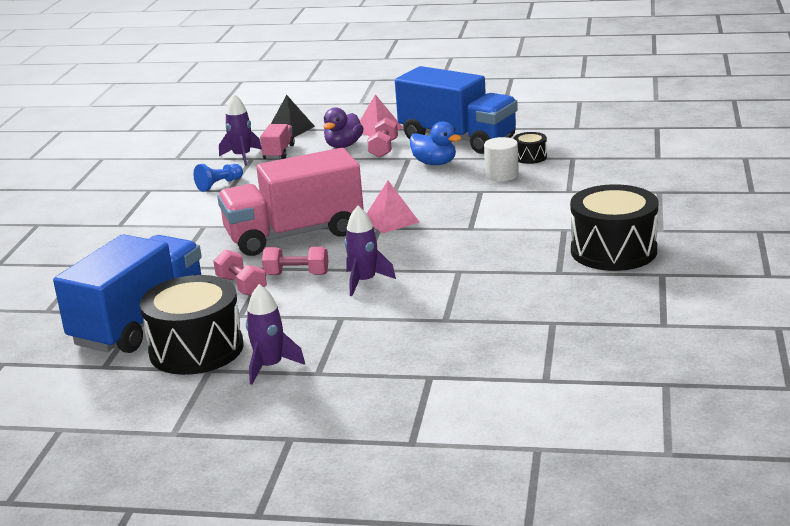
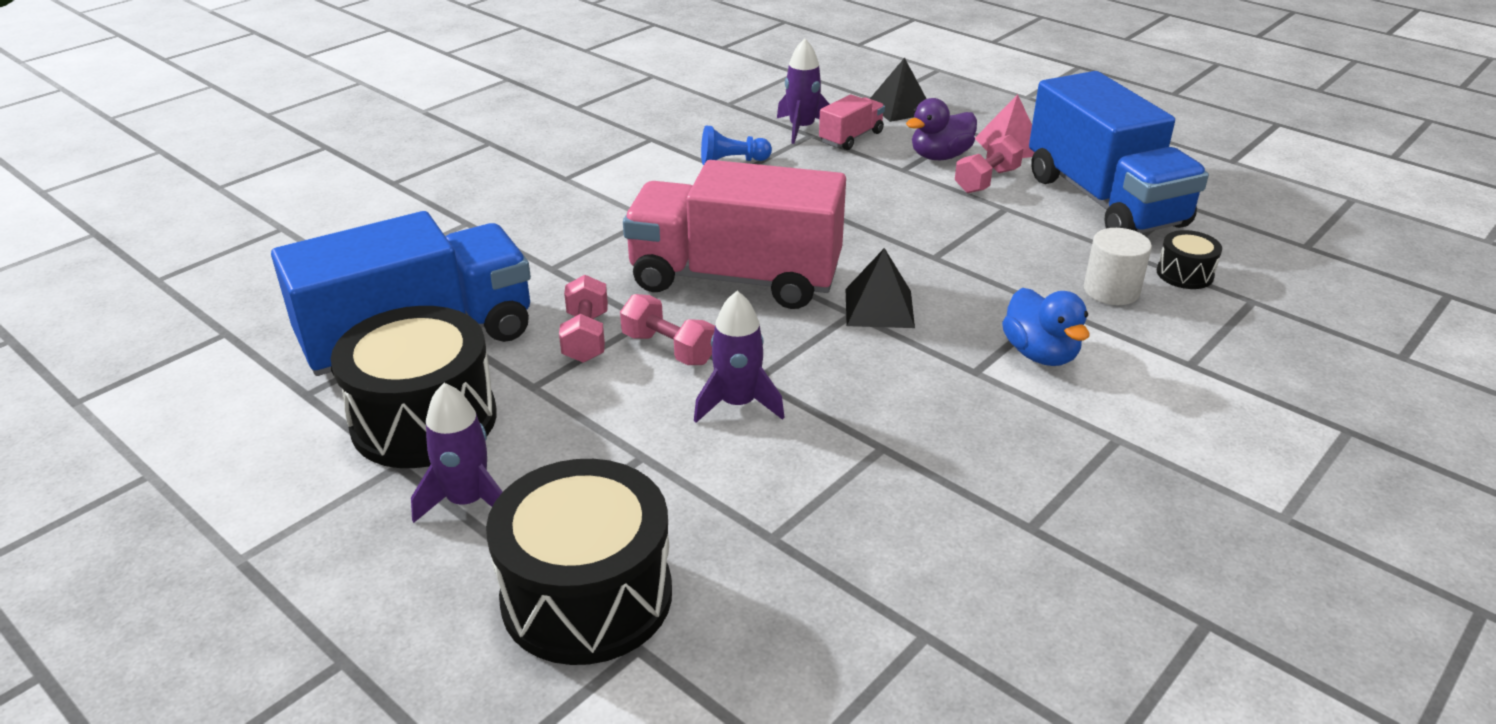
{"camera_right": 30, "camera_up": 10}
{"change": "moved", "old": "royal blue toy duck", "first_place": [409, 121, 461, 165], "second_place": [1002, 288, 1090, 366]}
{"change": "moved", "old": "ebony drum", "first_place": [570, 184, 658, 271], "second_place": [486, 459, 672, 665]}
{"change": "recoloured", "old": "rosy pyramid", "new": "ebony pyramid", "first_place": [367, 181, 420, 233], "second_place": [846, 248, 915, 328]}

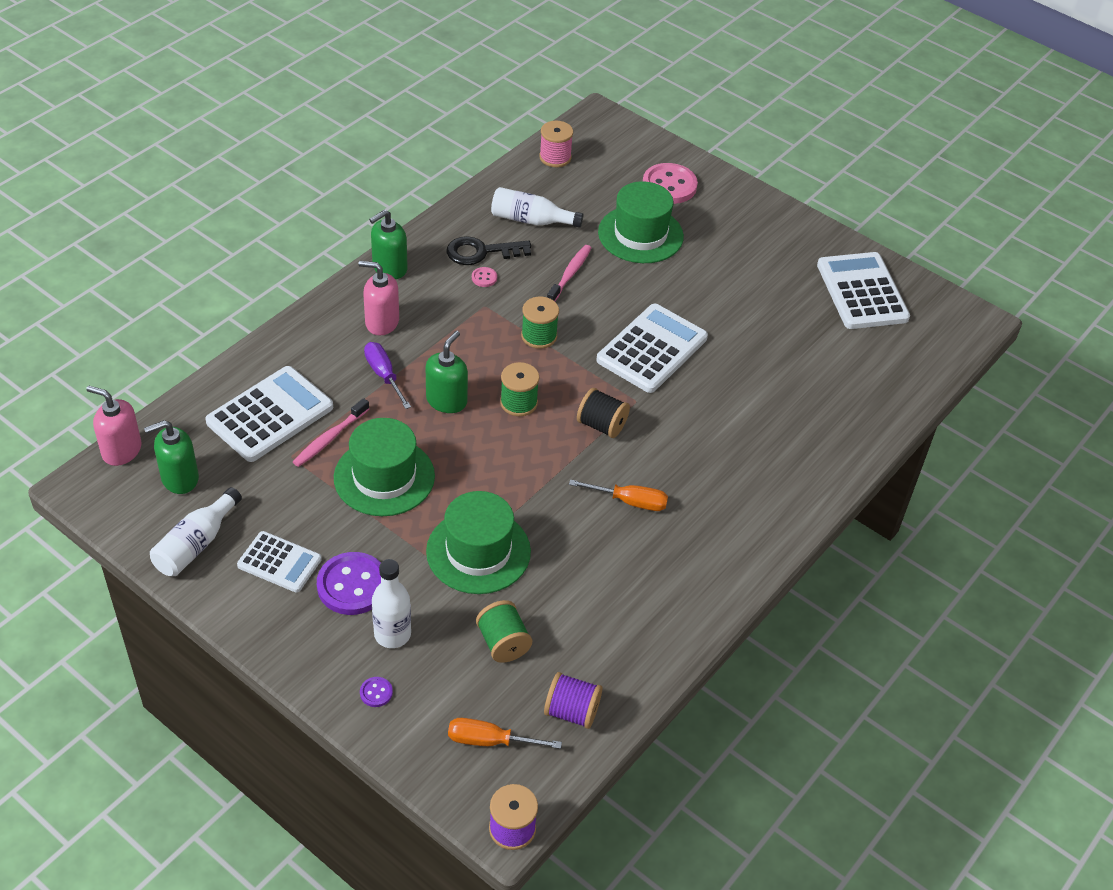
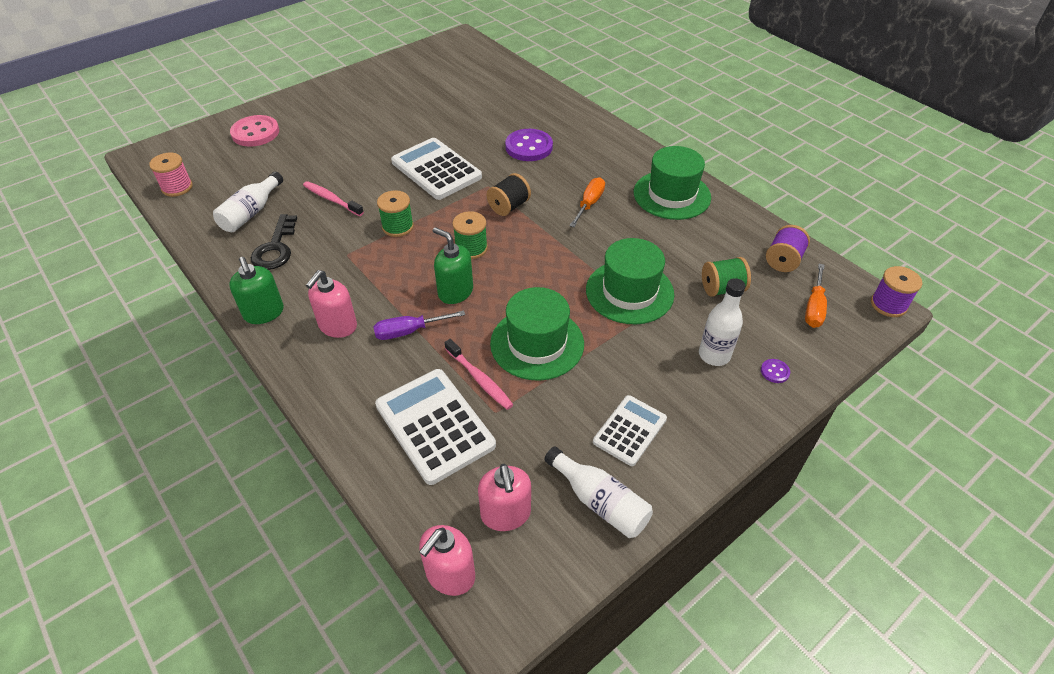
{"camera_right": -75, "camera_up": 0}
{"change": "removed", "old": "rosy button", "first_place": [472, 267, 497, 287]}
{"change": "removed", "old": "snow-white pocket calculator", "first_place": [817, 252, 910, 329]}
{"change": "moved", "old": "purple button", "first_place": [317, 552, 381, 615], "second_place": [505, 129, 553, 161]}
{"change": "moved", "old": "green tall hat", "first_place": [598, 181, 684, 263], "second_place": [634, 146, 711, 220]}
{"change": "recoloured", "old": "green soap pump", "new": "rosy soap pump", "first_place": [144, 420, 199, 494], "second_place": [478, 464, 531, 531]}

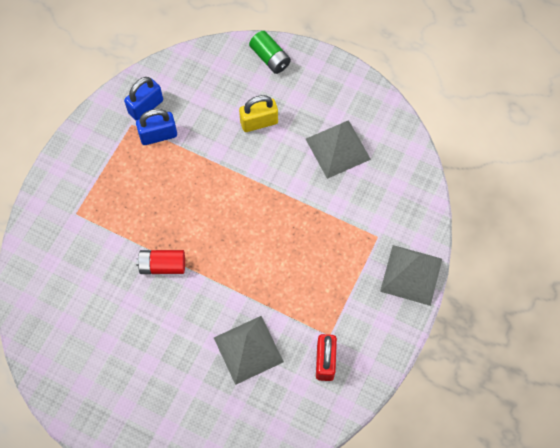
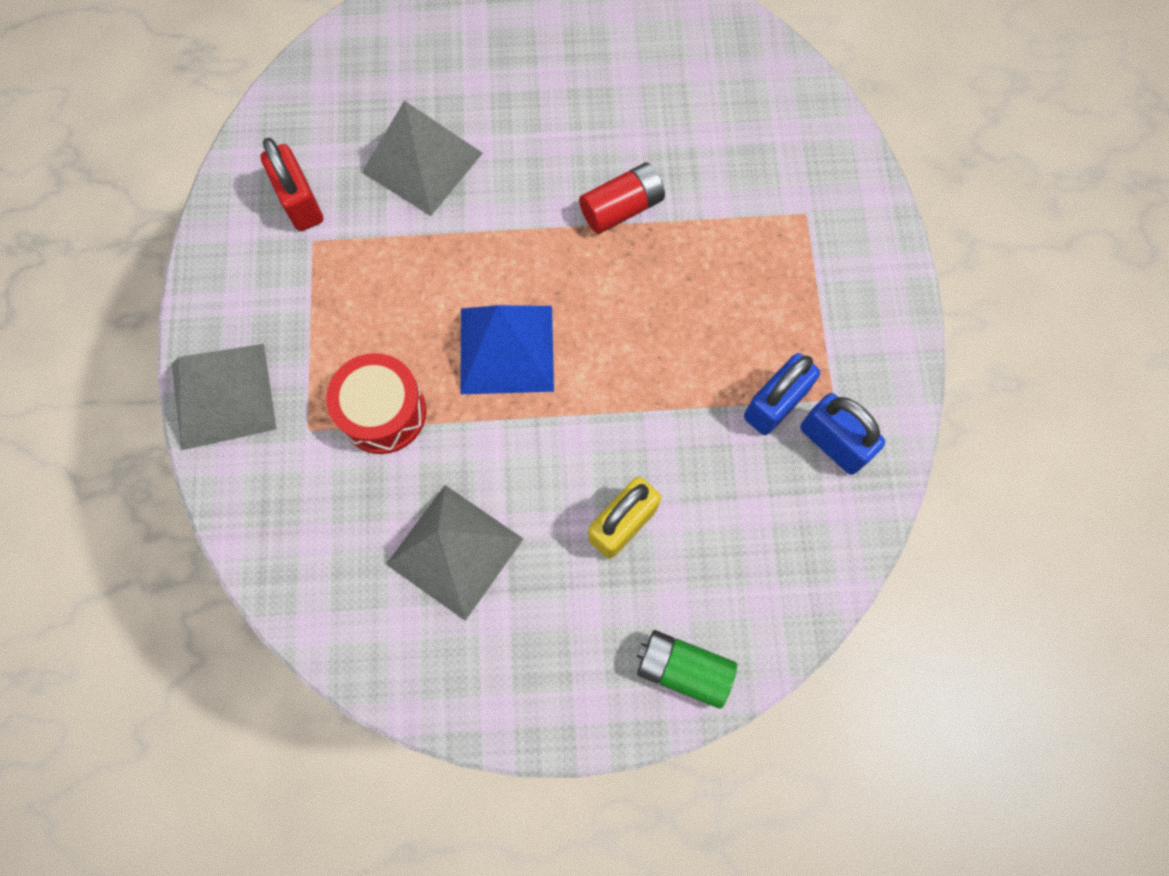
{"camera_right": 150, "camera_up": 5}
{"change": "added", "new": "scarlet drum", "second_place": [326, 353, 426, 454]}
{"change": "added", "new": "royal blue pyramid", "second_place": [460, 305, 554, 394]}
{"change": "turned", "old": "royal blue padlock", "first_place": [124, 77, 163, 121], "second_place": [800, 393, 885, 475], "degrees": -60}

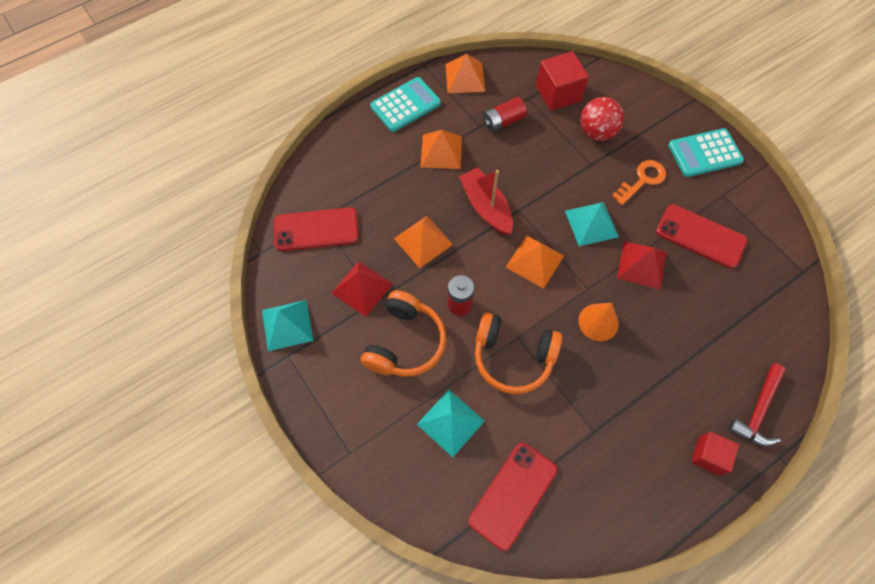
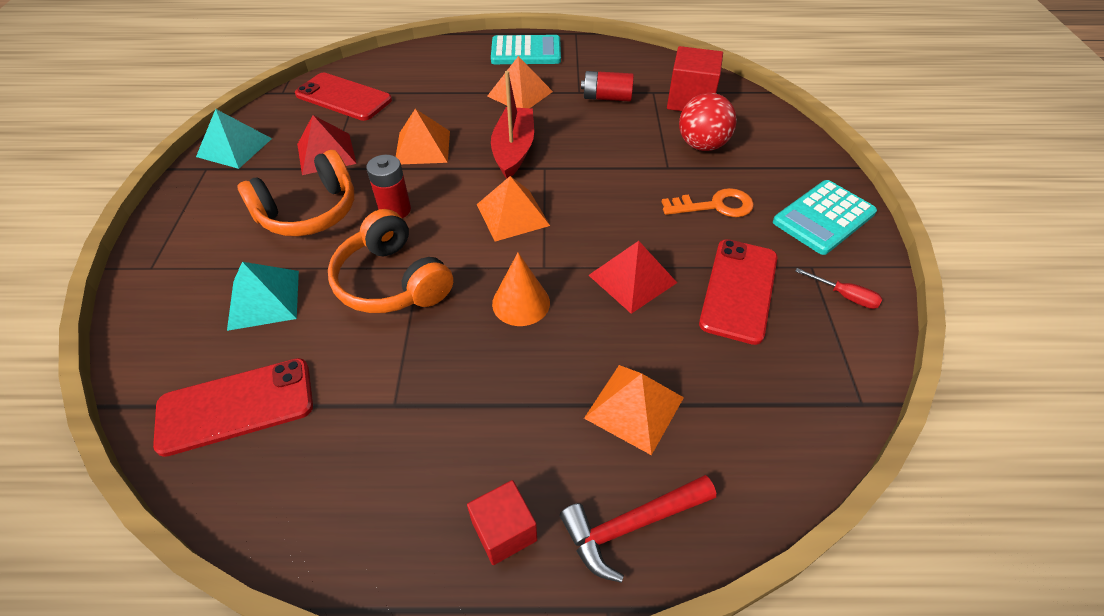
{"camera_right": 35, "camera_up": -15}
{"change": "removed", "old": "turquoise pyramid", "first_place": [565, 202, 619, 246]}
{"change": "added", "new": "scarlet flat screwdriver", "second_place": [795, 268, 882, 309]}
{"change": "moved", "old": "orange pyramid", "first_place": [445, 54, 485, 93], "second_place": [584, 365, 684, 455]}
{"change": "turned", "old": "scarlet mobile phone", "first_place": [656, 204, 747, 269], "second_place": [699, 239, 778, 345], "degrees": 45}
{"change": "turned", "old": "turquoise pocket calculator", "first_place": [668, 128, 744, 177], "second_place": [773, 180, 877, 255], "degrees": -60}

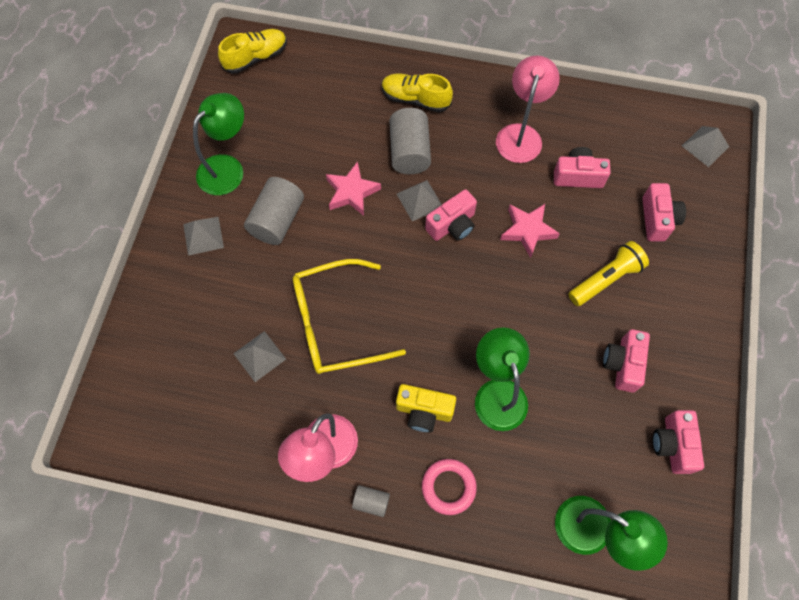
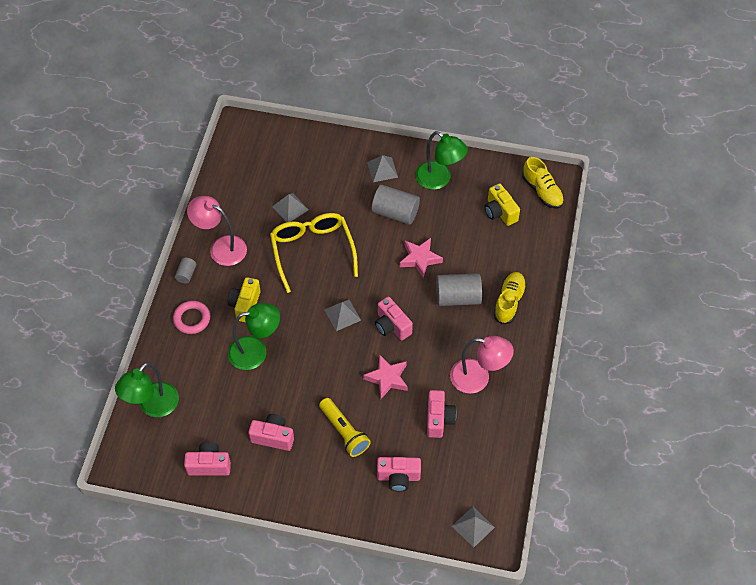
{"camera_right": 90, "camera_up": -10}
{"change": "added", "new": "bright yellow photo camera", "second_place": [485, 183, 520, 226]}
{"change": "moved", "old": "grey pyramid", "first_place": [397, 180, 442, 221], "second_place": [325, 299, 361, 331]}

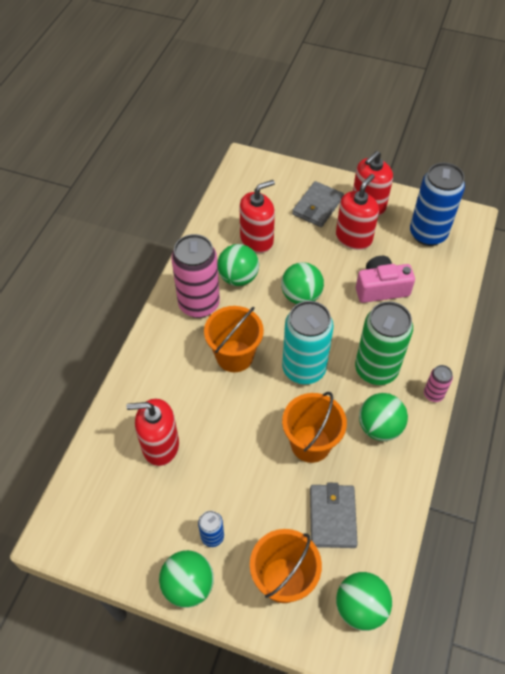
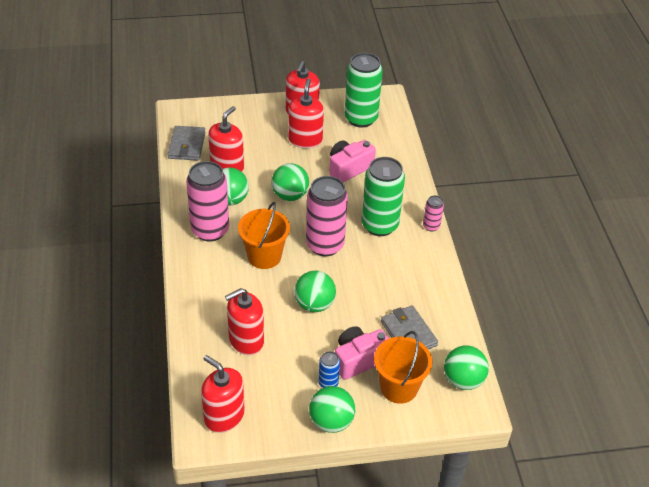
{"camera_right": -30, "camera_up": -10}
{"change": "removed", "old": "orange sand bucket", "first_place": [282, 392, 347, 463]}
{"change": "added", "new": "scarlet soap pump", "second_place": [201, 355, 245, 433]}
{"change": "added", "new": "rosy photo camera", "second_place": [335, 326, 389, 380]}
{"change": "moved", "old": "grey card wallet", "first_place": [292, 181, 344, 227], "second_place": [168, 126, 206, 161]}
{"change": "moved", "old": "green ball", "first_place": [359, 393, 408, 441], "second_place": [294, 271, 336, 312]}
{"change": "recoloured", "old": "turquoise soda can", "new": "rosy soda can", "first_place": [282, 301, 334, 384], "second_place": [306, 176, 348, 256]}
{"change": "recoloured", "old": "royal blue soda can", "new": "green soda can", "first_place": [410, 163, 465, 246], "second_place": [345, 53, 383, 128]}

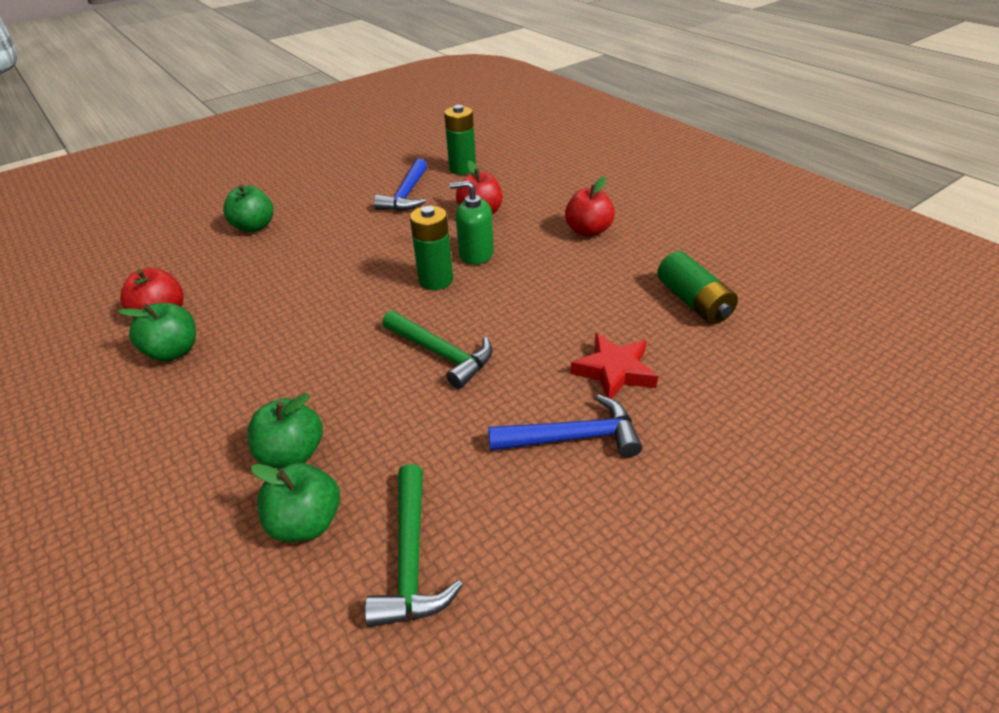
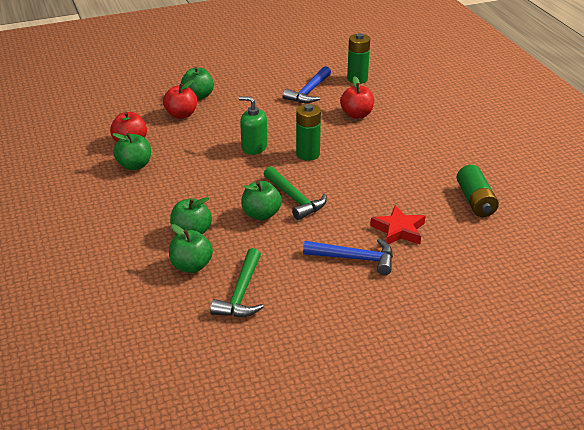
{"camera_right": 15, "camera_up": -5}
{"change": "added", "new": "green apple", "second_place": [241, 181, 282, 220]}
{"change": "moved", "old": "green soap pump", "first_place": [450, 180, 494, 265], "second_place": [238, 96, 267, 155]}
{"change": "moved", "old": "scarlet apple", "first_place": [565, 177, 615, 237], "second_place": [163, 80, 197, 119]}

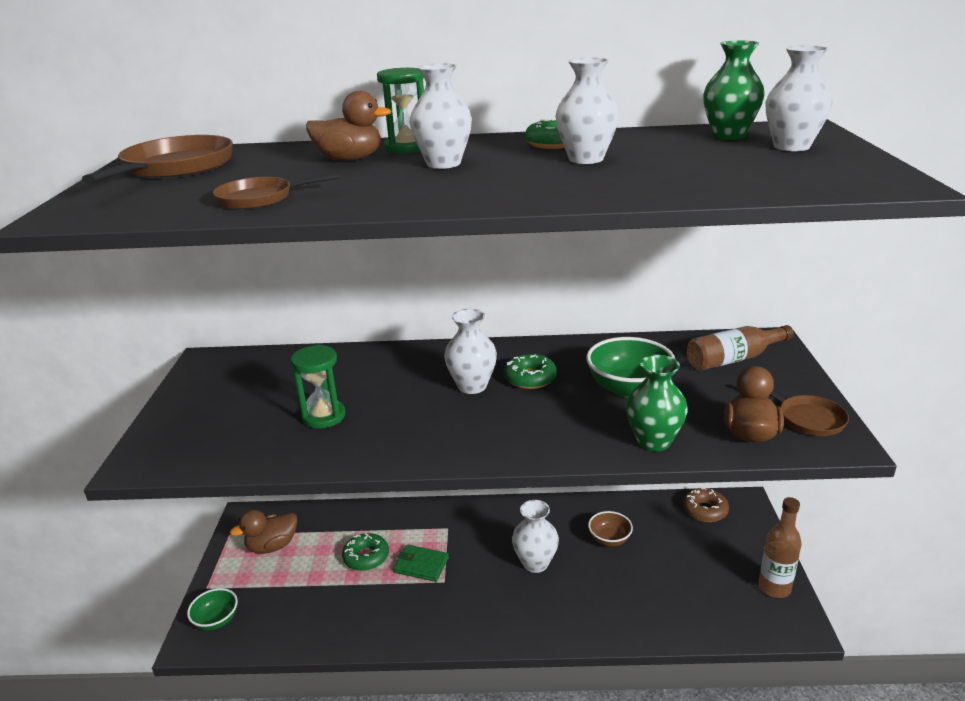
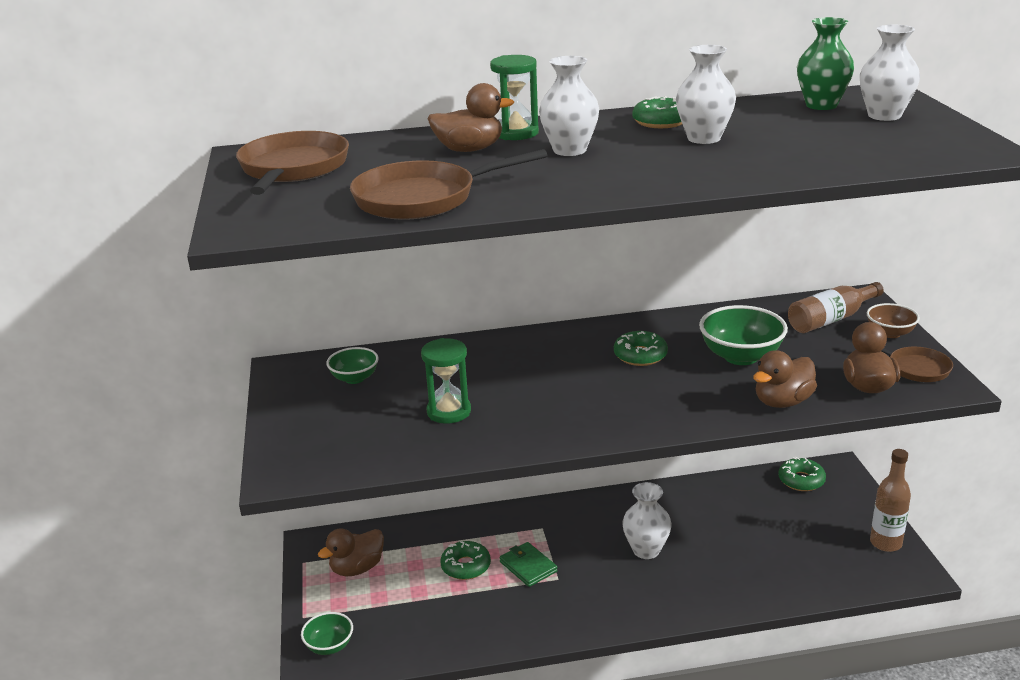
{"camera_right": -10, "camera_up": 0}
{"change": "removed", "old": "snow-white vase", "first_place": [444, 309, 497, 394]}
{"change": "added", "new": "green bowl", "second_place": [326, 347, 379, 384]}
{"change": "moved", "old": "dark brown bowl", "first_place": [588, 511, 633, 546], "second_place": [867, 303, 920, 338]}
{"change": "replaced", "old": "green vase", "new": "dark brown toy duck", "first_place": [626, 355, 688, 451], "second_place": [753, 350, 817, 408]}
{"change": "recoloured", "old": "dark brown doughnut", "new": "green doughnut", "first_place": [683, 487, 729, 522], "second_place": [778, 457, 826, 491]}
{"change": "turned", "old": "green card wallet", "first_place": [394, 545, 449, 582], "second_place": [500, 542, 558, 587], "degrees": 45}
{"change": "resized", "old": "dark brown frying pan", "first_place": [213, 173, 340, 209], "second_place": [350, 149, 548, 220], "factor": 1.69}

